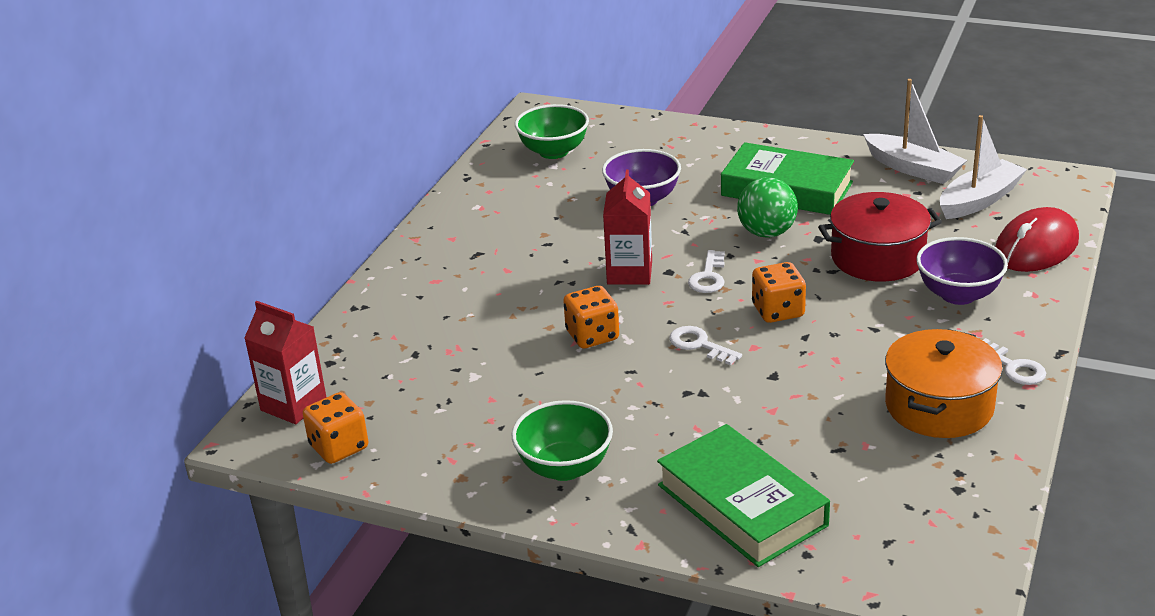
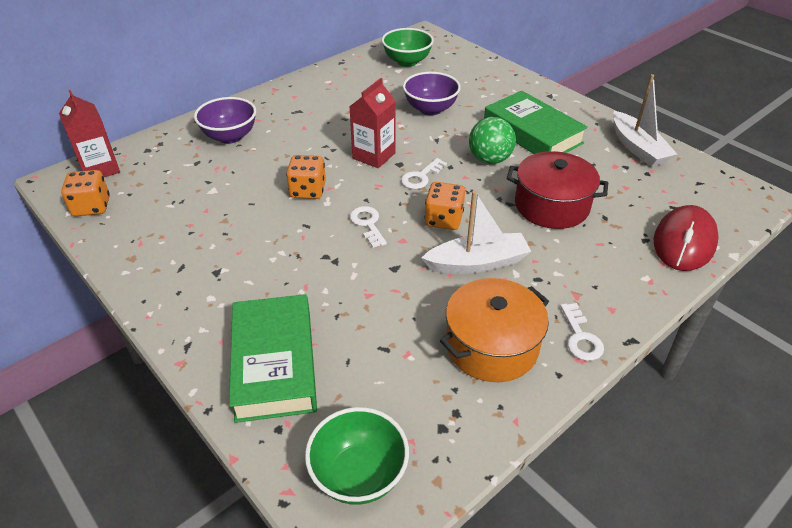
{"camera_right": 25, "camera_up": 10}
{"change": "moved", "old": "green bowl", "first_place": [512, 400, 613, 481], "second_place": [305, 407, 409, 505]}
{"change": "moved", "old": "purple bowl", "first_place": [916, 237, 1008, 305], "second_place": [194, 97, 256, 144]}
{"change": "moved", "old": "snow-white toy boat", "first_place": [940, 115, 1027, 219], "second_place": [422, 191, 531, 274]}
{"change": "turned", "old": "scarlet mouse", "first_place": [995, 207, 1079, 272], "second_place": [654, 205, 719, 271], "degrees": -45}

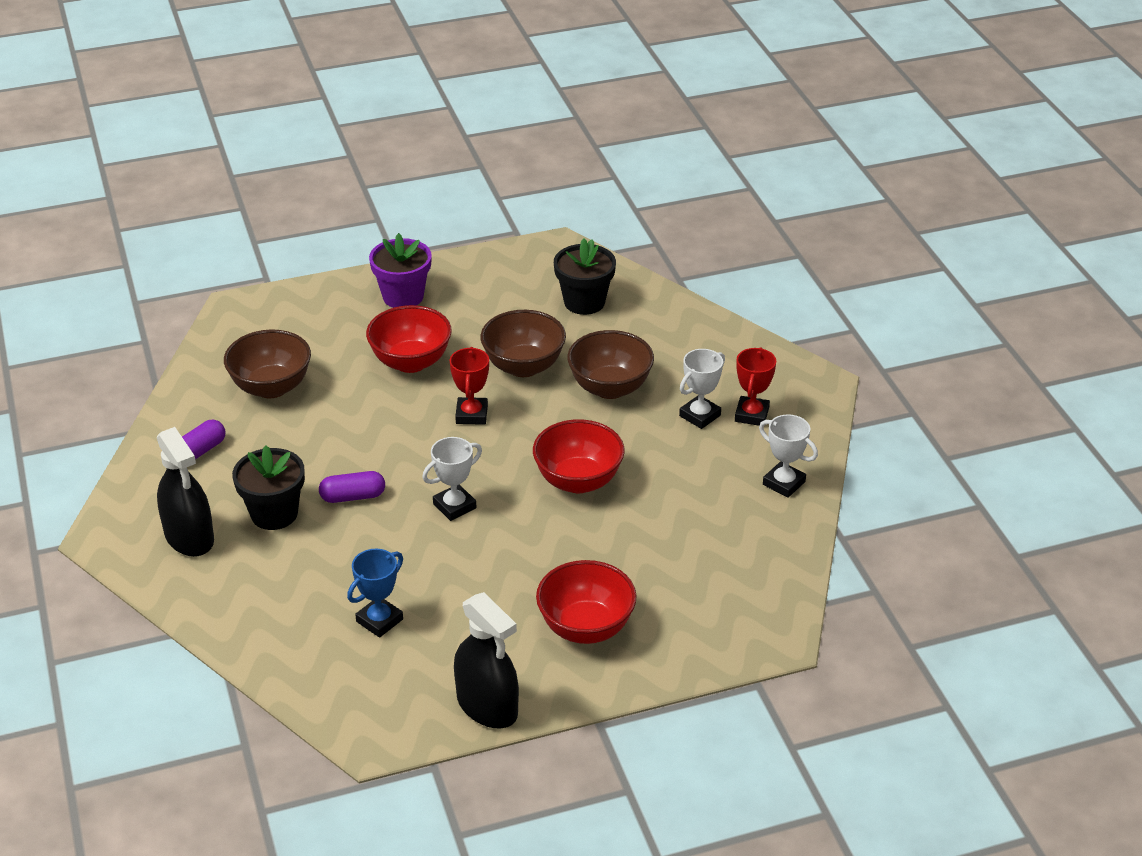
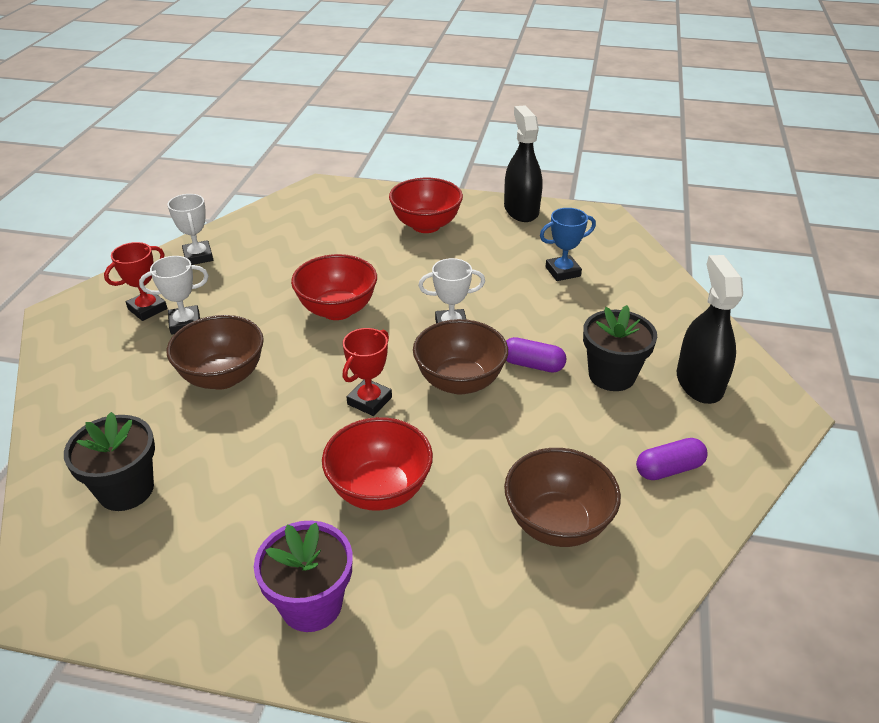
{"camera_right": -150, "camera_up": 0}
{"change": "moved", "old": "dark brown bowl", "first_place": [480, 310, 566, 377], "second_place": [413, 319, 508, 395]}

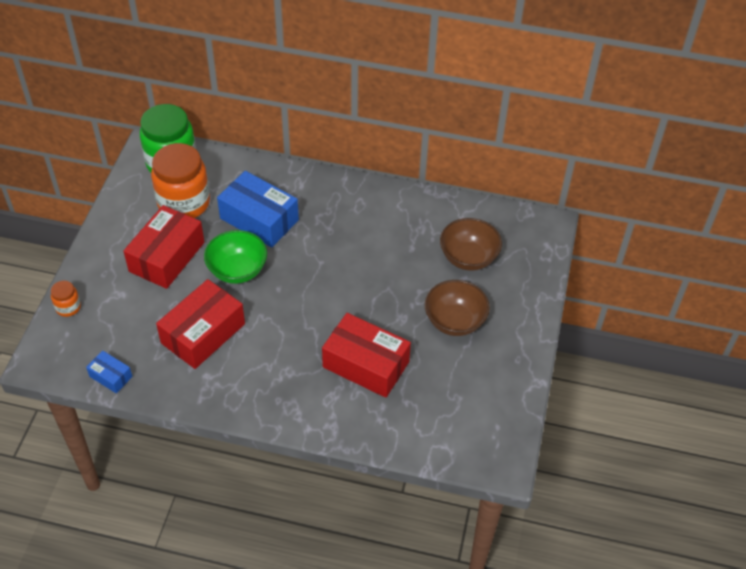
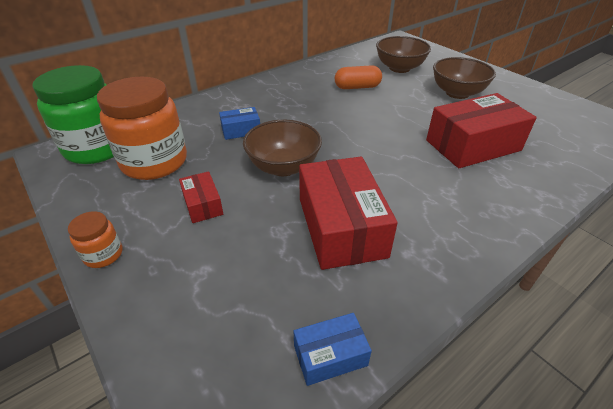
{"camera_right": -50, "camera_up": -10}
{"change": "added", "new": "orange pill", "second_place": [335, 65, 382, 89]}
{"change": "moved", "old": "orange jam jar", "first_place": [51, 281, 81, 317], "second_place": [68, 211, 122, 268]}
{"change": "recoloured", "old": "green bowl", "new": "dark brown bowl", "first_place": [204, 230, 267, 284], "second_place": [243, 120, 322, 176]}
{"change": "resized", "old": "scarlet box", "first_place": [123, 205, 204, 289], "second_place": [179, 171, 223, 223], "factor": 0.49}
{"change": "resized", "old": "royal blue box", "first_place": [217, 171, 299, 247], "second_place": [219, 107, 260, 140], "factor": 0.49}

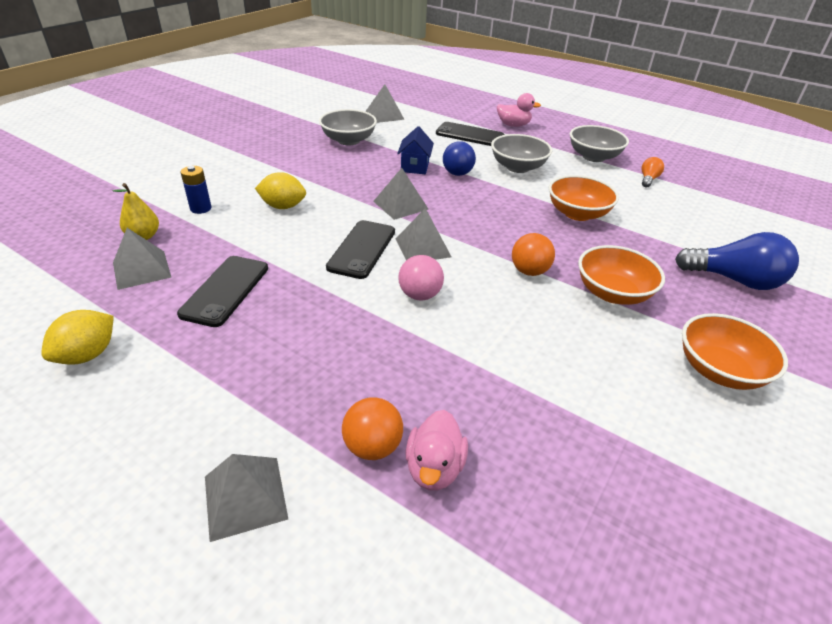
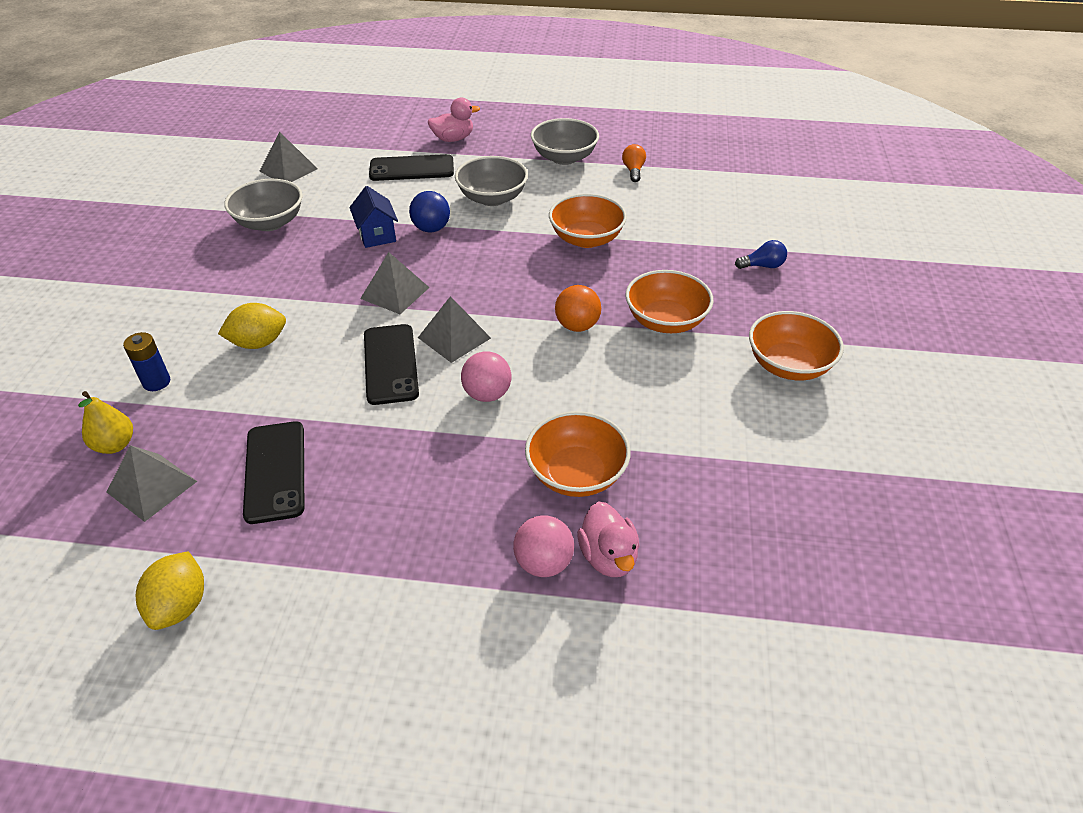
{"camera_right": -25, "camera_up": 5}
{"change": "removed", "old": "grey pyramid", "first_place": [205, 454, 288, 542]}
{"change": "added", "new": "orange bowl", "second_place": [525, 411, 631, 497]}
{"change": "recoloured", "old": "orange ball", "new": "rosy ball", "first_place": [342, 397, 403, 460], "second_place": [513, 515, 574, 577]}
{"change": "resized", "old": "royal blue lightbulb", "first_place": [675, 232, 799, 290], "second_place": [735, 240, 787, 269], "factor": 0.49}

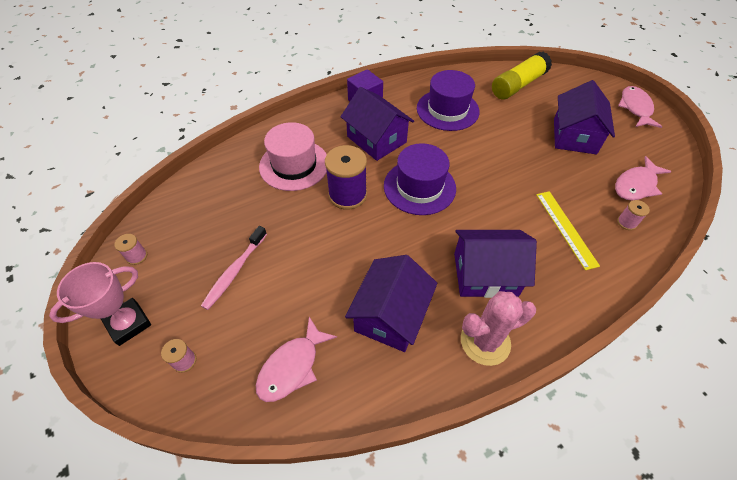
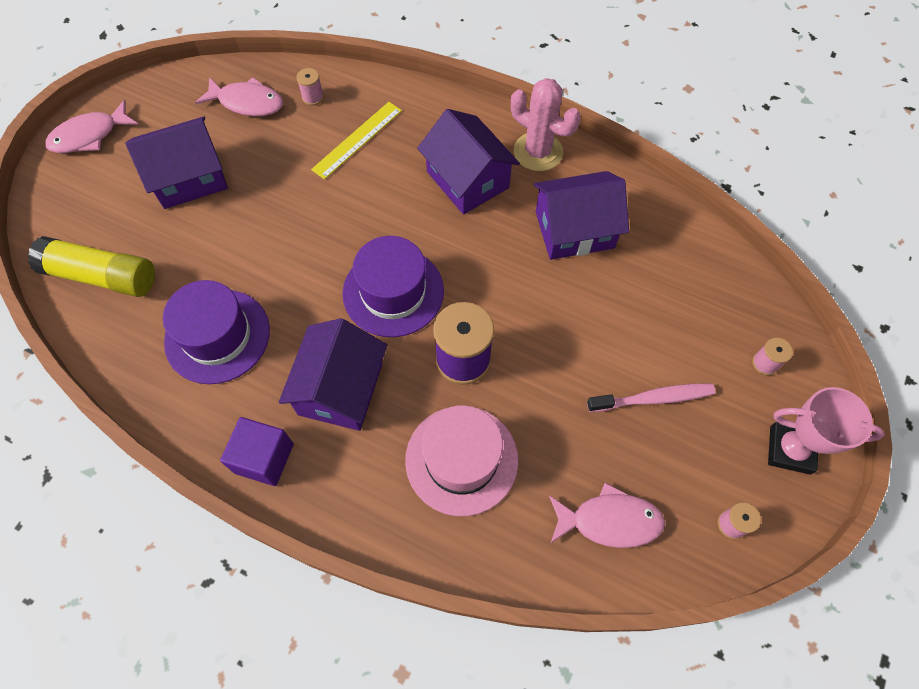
{"camera_right": -125, "camera_up": 10}
{"change": "moved", "old": "rosy fish figure", "first_place": [256, 317, 337, 402], "second_place": [549, 482, 665, 548]}

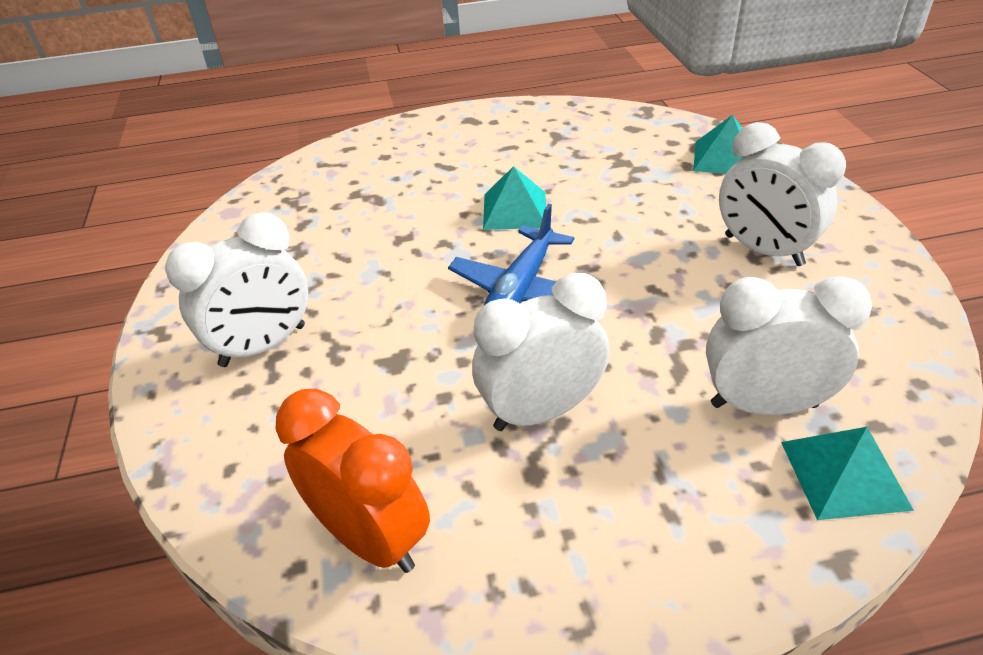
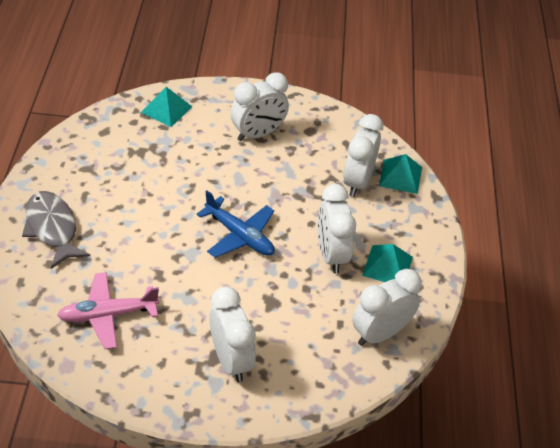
{"camera_right": -80, "camera_up": 5}
{"change": "added", "new": "grey fish figure", "second_place": [22, 191, 90, 269]}
{"change": "added", "new": "rosy toy plane", "second_place": [57, 272, 160, 349]}
{"change": "moved", "old": "turquoise pyramid", "first_place": [483, 166, 546, 230], "second_place": [362, 244, 413, 282]}
{"change": "recoloured", "old": "orange alarm clock", "new": "snow-white alarm clock", "first_place": [276, 389, 430, 573], "second_place": [352, 269, 422, 346]}

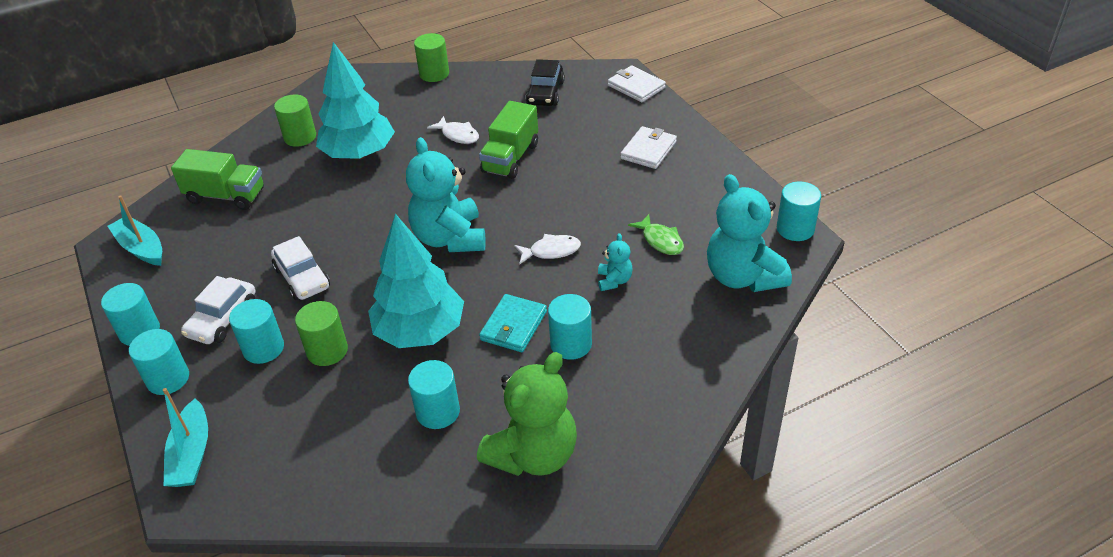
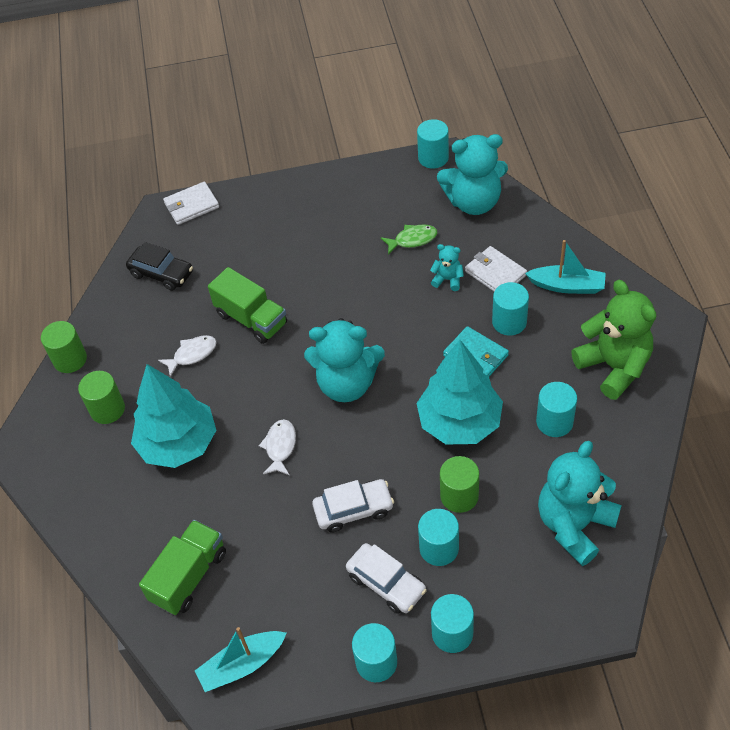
{"camera_right": -70, "camera_up": 10}
{"change": "added", "new": "turquoise teddy bear", "second_place": [538, 441, 622, 566]}
{"change": "moved", "old": "turquoise toy boat", "first_place": [163, 388, 208, 487], "second_place": [525, 240, 606, 294]}
{"change": "moved", "old": "green solid cylinder", "first_place": [274, 95, 316, 147], "second_place": [78, 371, 125, 424]}
{"change": "moved", "old": "snow-white fish figure", "first_place": [514, 234, 581, 265], "second_place": [259, 419, 296, 475]}
{"change": "moved", "old": "snow-white card wallet", "first_place": [620, 126, 677, 169], "second_place": [465, 246, 527, 291]}

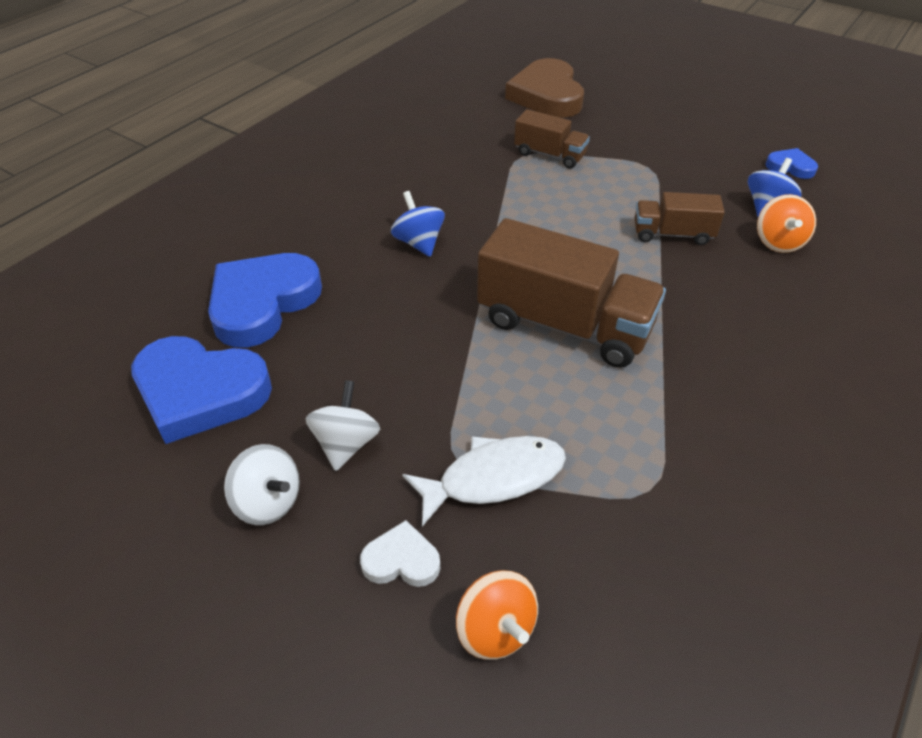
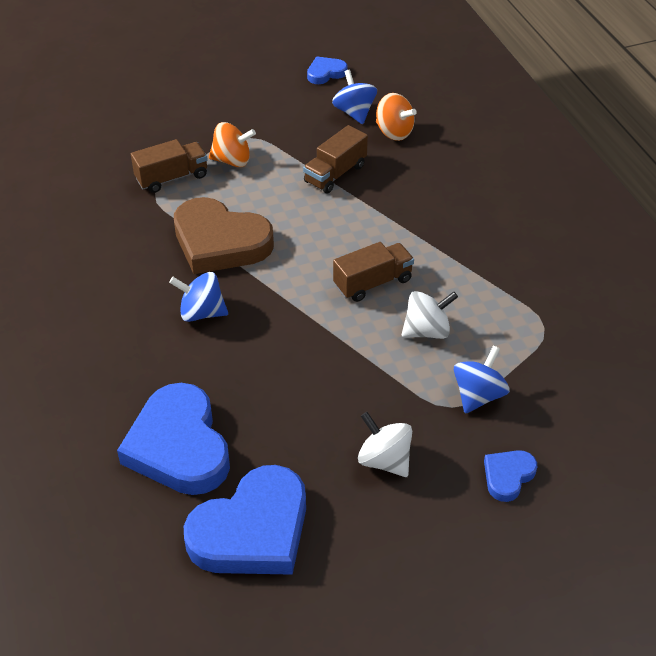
{"camera_right": -55, "camera_up": 0}
{"change": "moved", "old": "snow-white toy top", "first_place": [224, 444, 300, 525], "second_place": [401, 291, 458, 339]}
{"change": "moved", "old": "orange toy top", "first_place": [456, 570, 538, 660], "second_place": [209, 122, 256, 167]}
{"change": "moved", "old": "dark brown heart shape", "first_place": [505, 58, 584, 118], "second_place": [174, 197, 274, 274]}
{"change": "replaced", "old": "snow-white fish figure", "new": "royal blue toy top", "first_place": [402, 436, 566, 527], "second_place": [454, 346, 510, 414]}
{"change": "recoloured", "old": "snow-white heart shape", "new": "royal blue heart shape", "first_place": [360, 520, 440, 587], "second_place": [484, 450, 537, 502]}
{"change": "resized", "old": "dark brown lorry", "first_place": [477, 218, 666, 368], "second_place": [333, 242, 414, 302], "factor": 0.53}

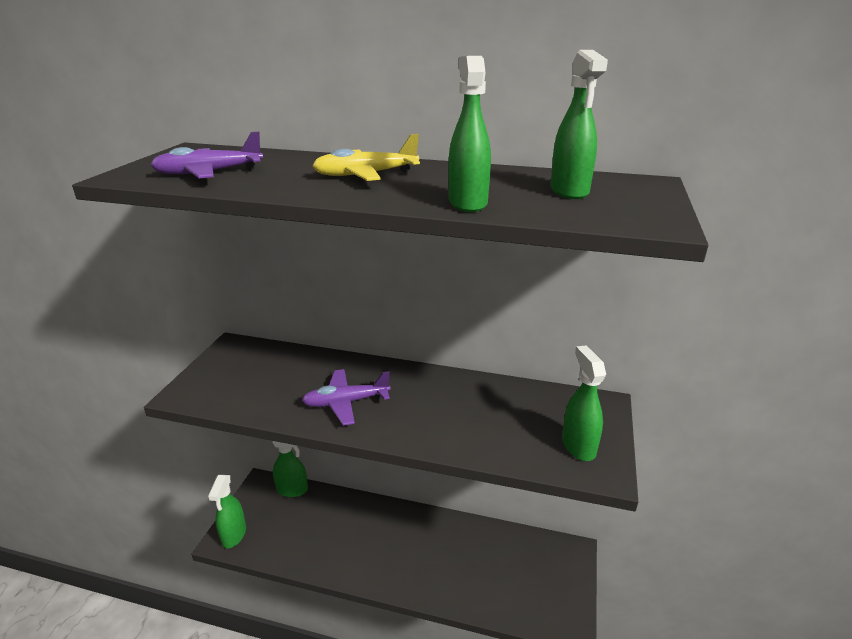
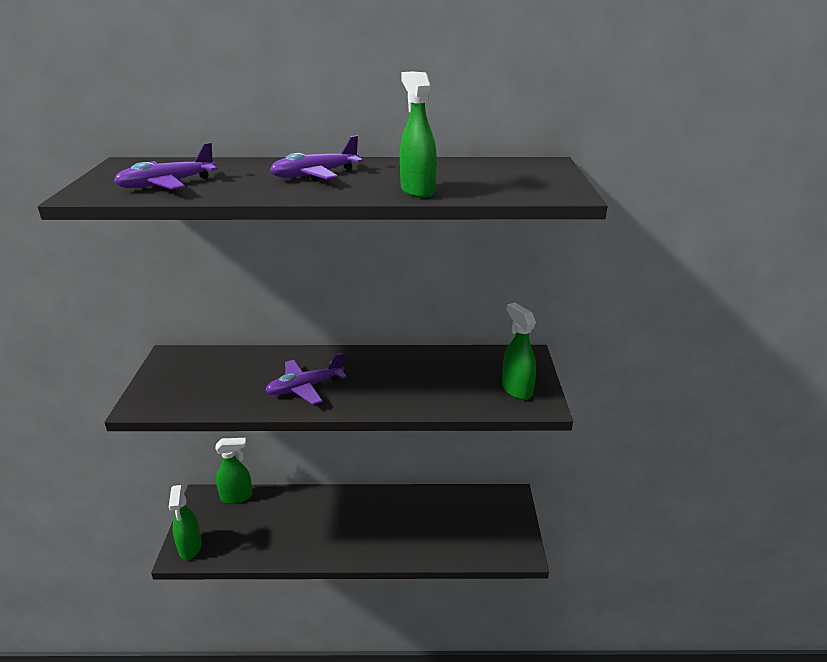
{"camera_right": -15, "camera_up": 0}
{"change": "removed", "old": "green spray cleaner", "first_place": [550, 50, 608, 199]}
{"change": "recoloured", "old": "bright yellow toy plane", "new": "purple toy plane", "first_place": [312, 134, 420, 182], "second_place": [270, 136, 363, 181]}

